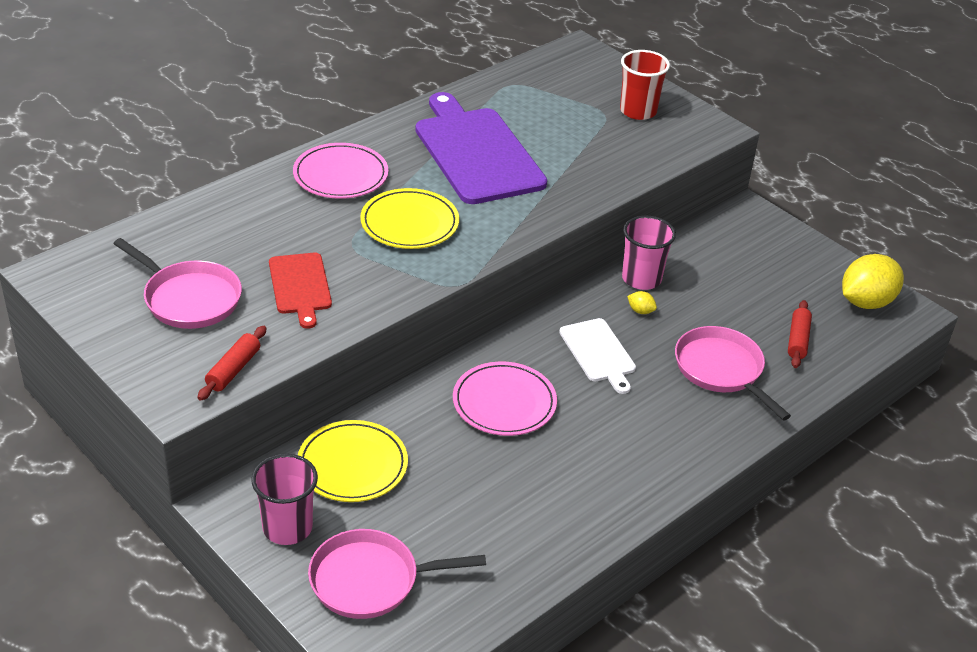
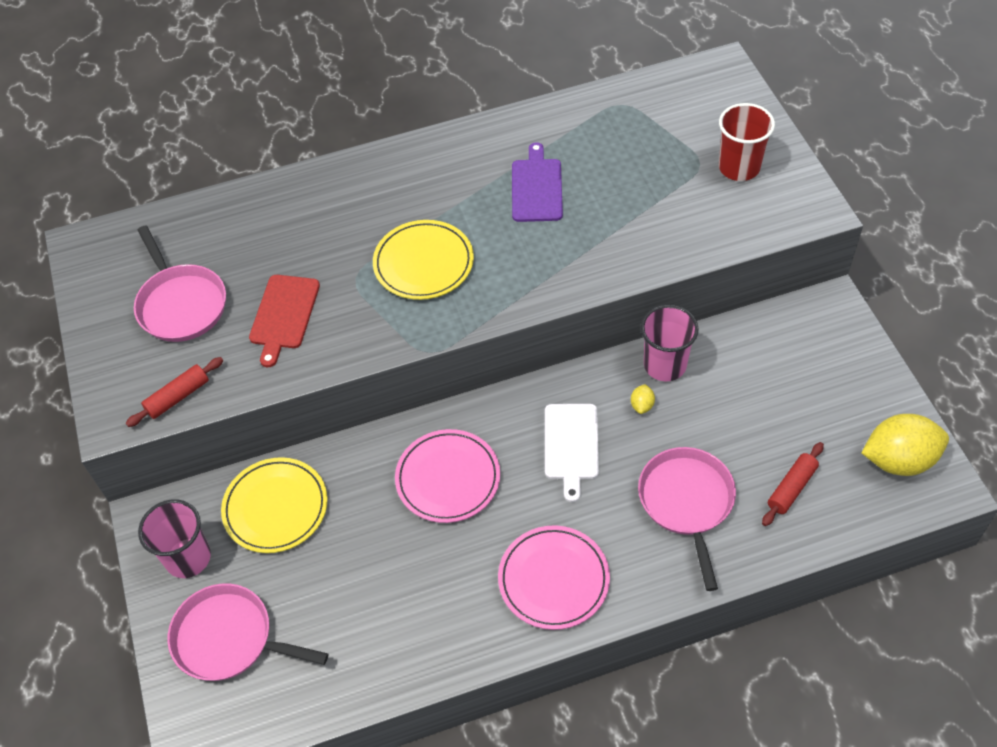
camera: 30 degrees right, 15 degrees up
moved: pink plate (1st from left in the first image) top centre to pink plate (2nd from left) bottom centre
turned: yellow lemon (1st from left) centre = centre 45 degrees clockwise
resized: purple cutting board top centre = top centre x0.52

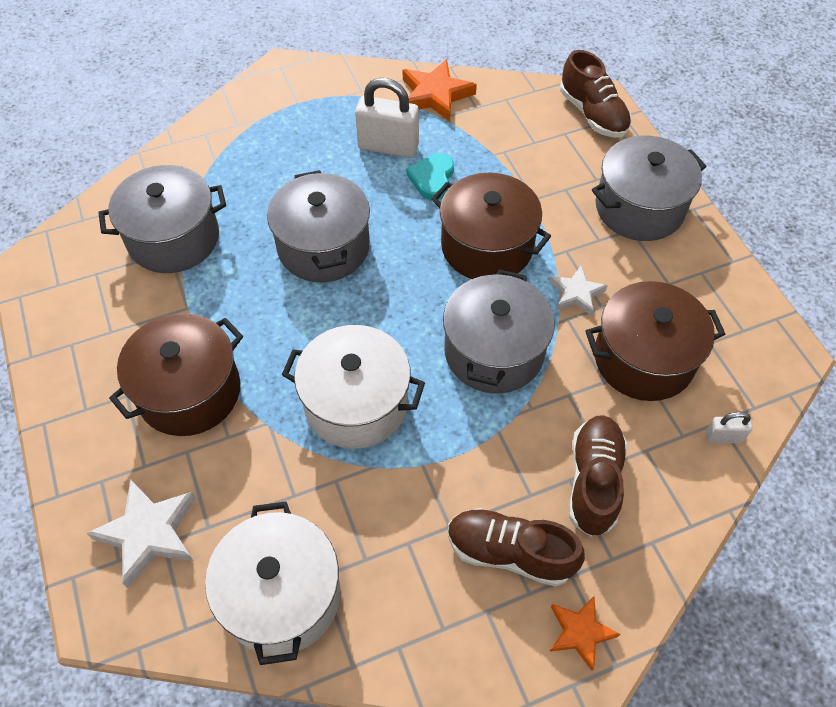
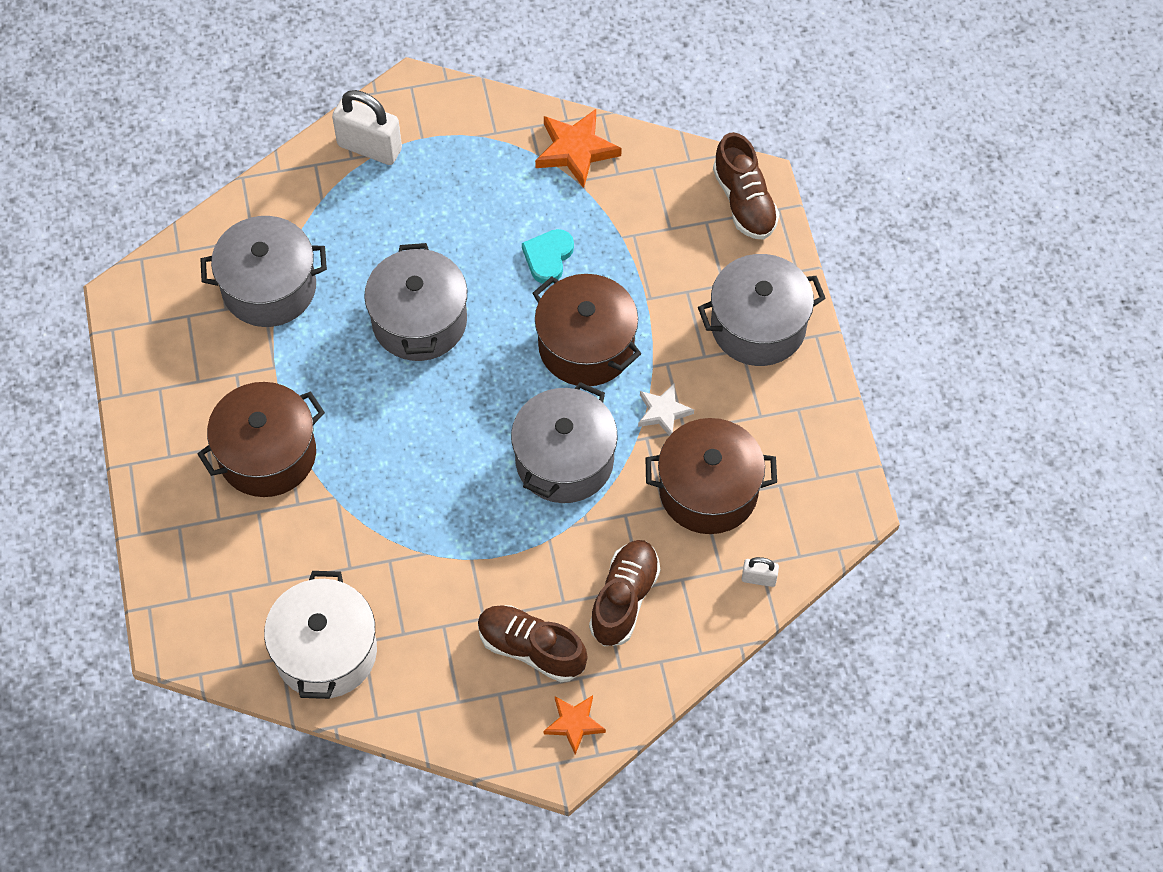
camera: 10 degrees right, 5 degrees up
removed: white star (1st from left) bottom left; white pot (2nd from left) centre
moved: white padlock (1st from left) top centre to top left

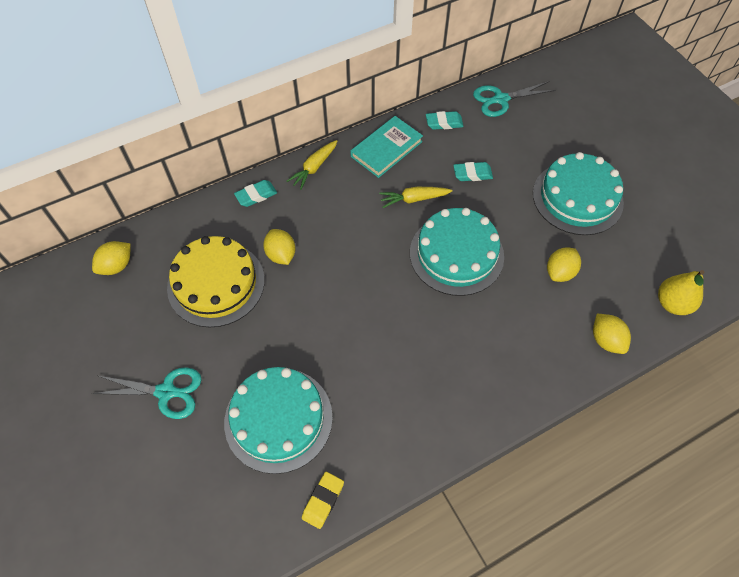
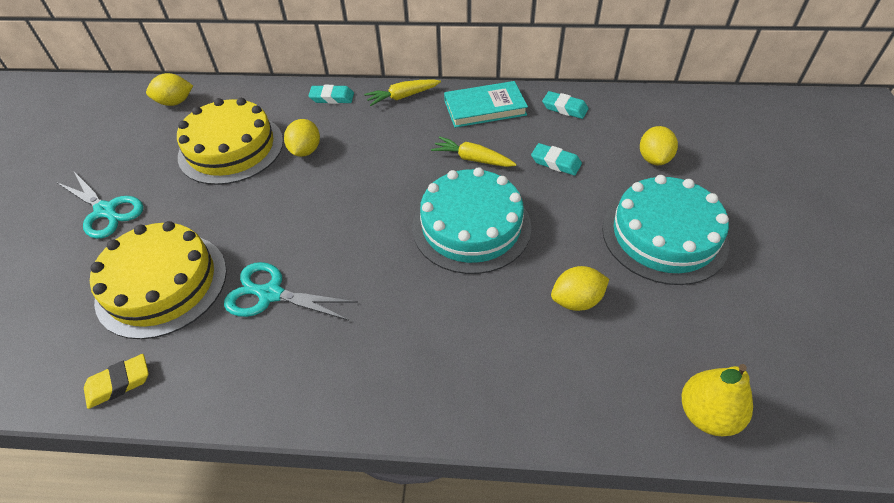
camera: 35 degrees right, 10 degrees down
moved: turquoise scissors (2nd from left) top right to middle left; yellow lemon (4th from left) middle right to top right
recoloured: turquoise cake (1st from left) bottom centre to yellow cake (1st from left) middle left

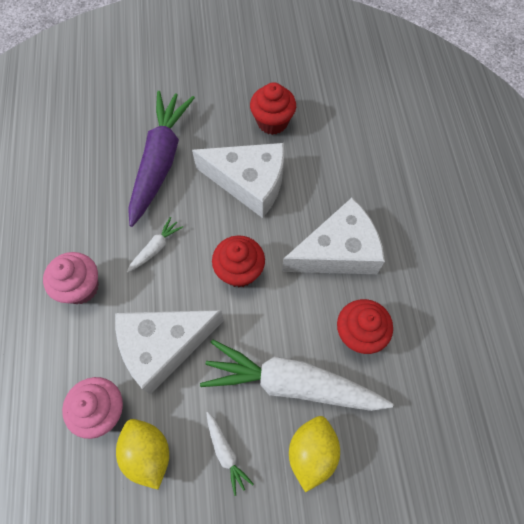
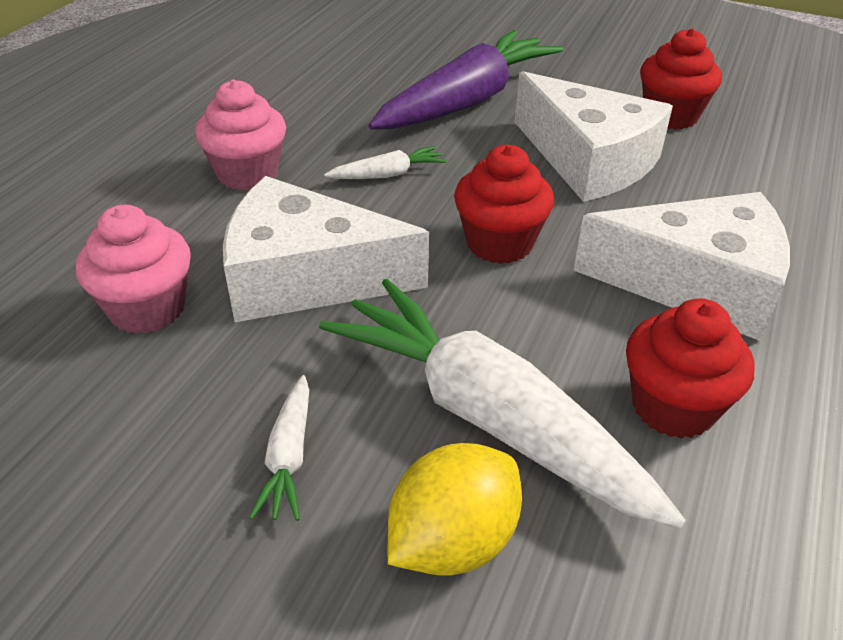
camera: 30 degrees right, 25 degrees down
removed: yellow lemon (1st from left) bottom left

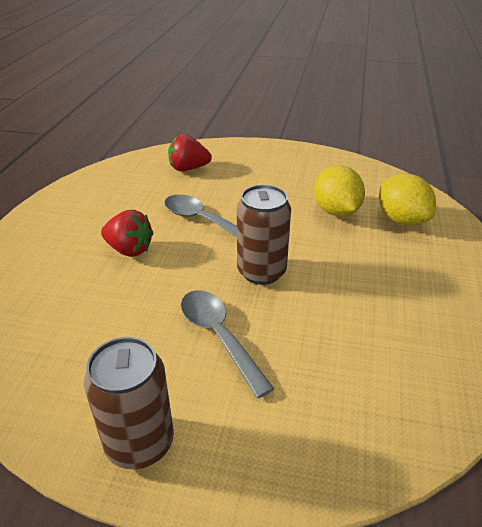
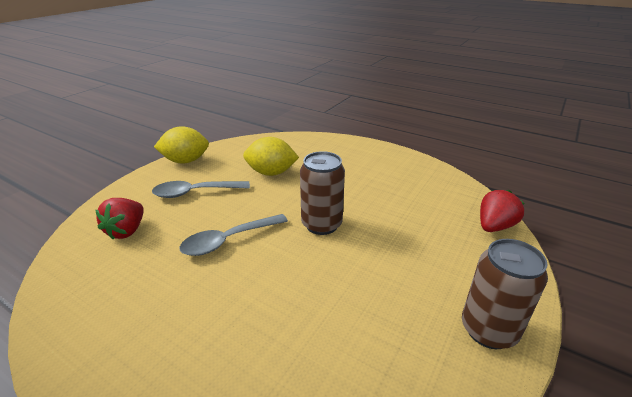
camera: 70 degrees left, 5 degrees down
moved: red strawberry (1st from left in the first image) middle left to red strawberry (2nd from left) middle right; grey spoon (2nd from left in the first image) centre to grey spoon (1st from left) middle left; yellow lemon (2nd from left in the first image) middle right to yellow lemon (1st from left) middle left

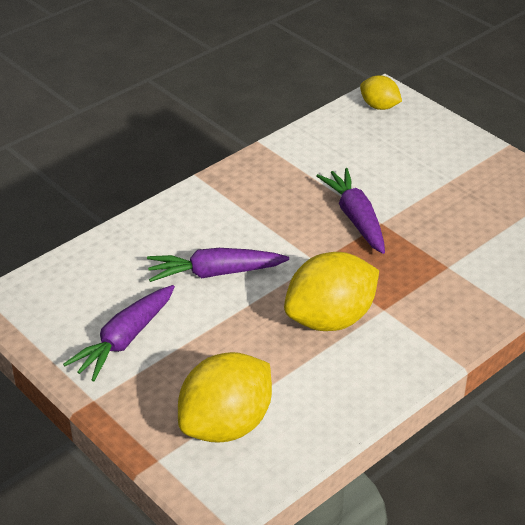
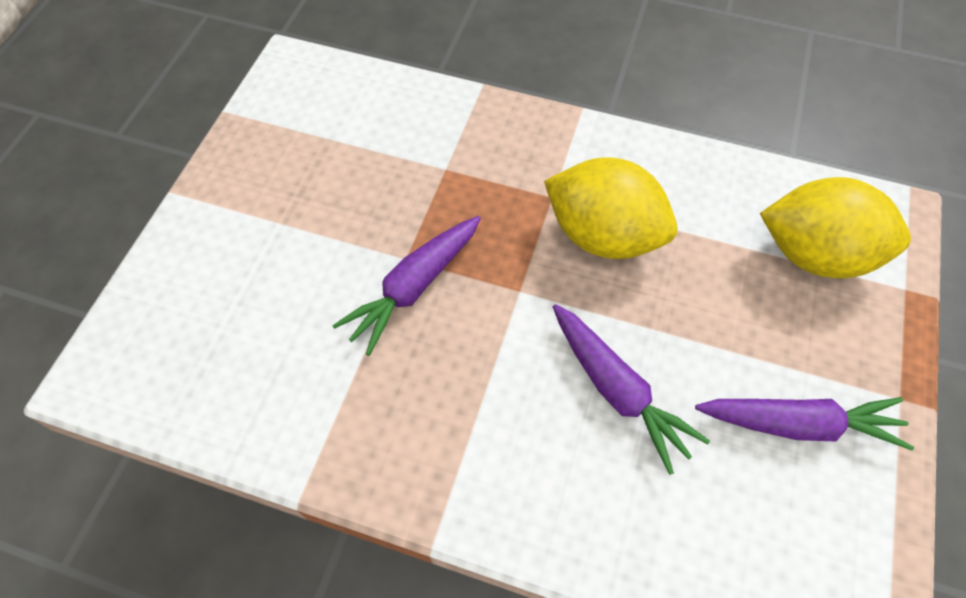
camera: 120 degrees left, 20 degrees up
removed: yellow lemon (3rd from left) top right

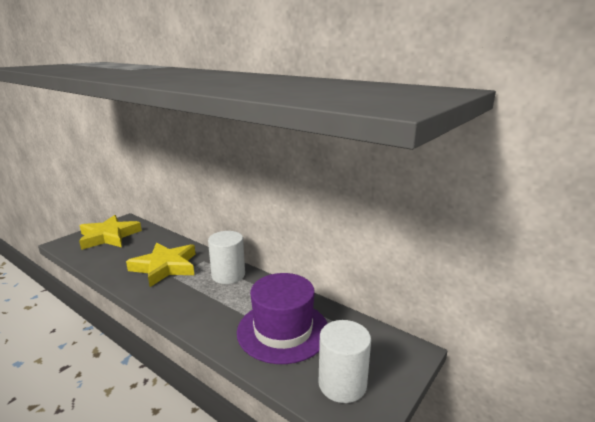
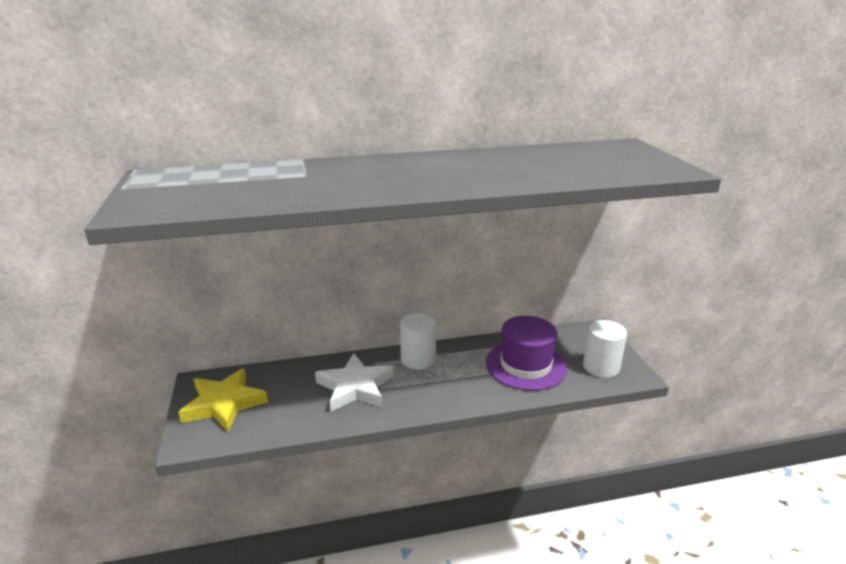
camera: 50 degrees left, 5 degrees up
recoloured: yellow star (2nd from left) middle left to white star bottom centre

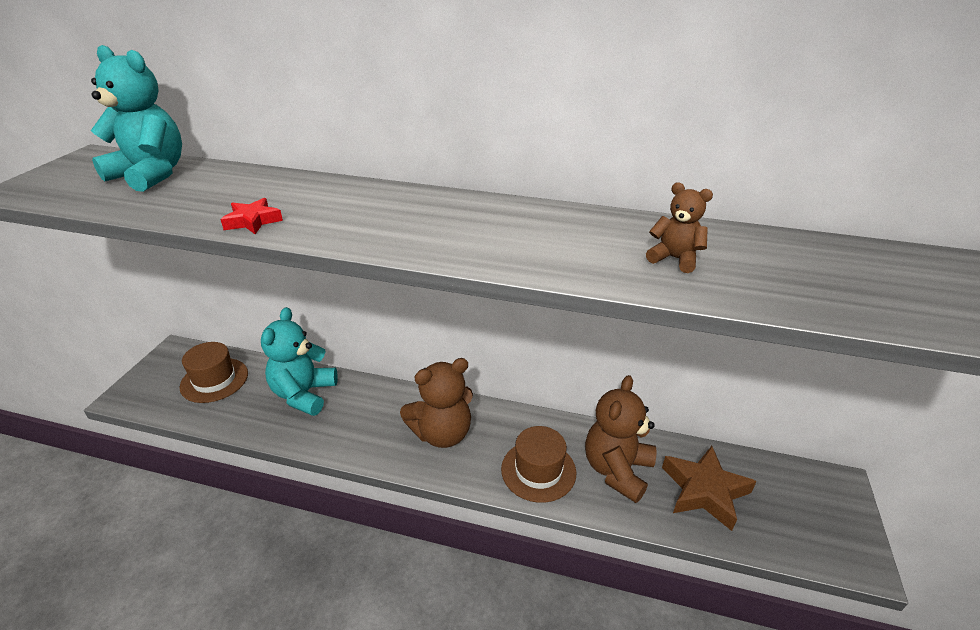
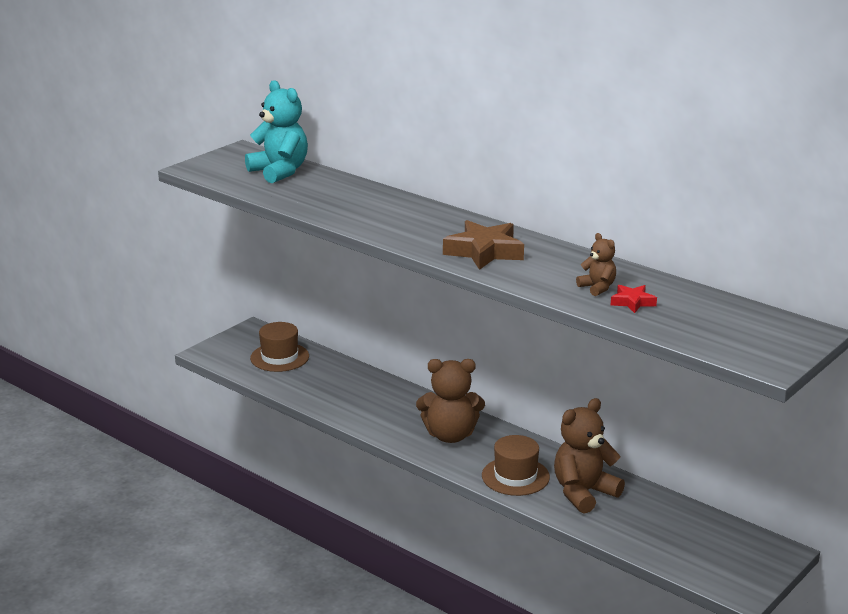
camera: 25 degrees right, 10 degrees down
removed: turquoise teddy bear (2nd from left) middle left
moved: red star middle left to middle right; brown star bottom right to centre

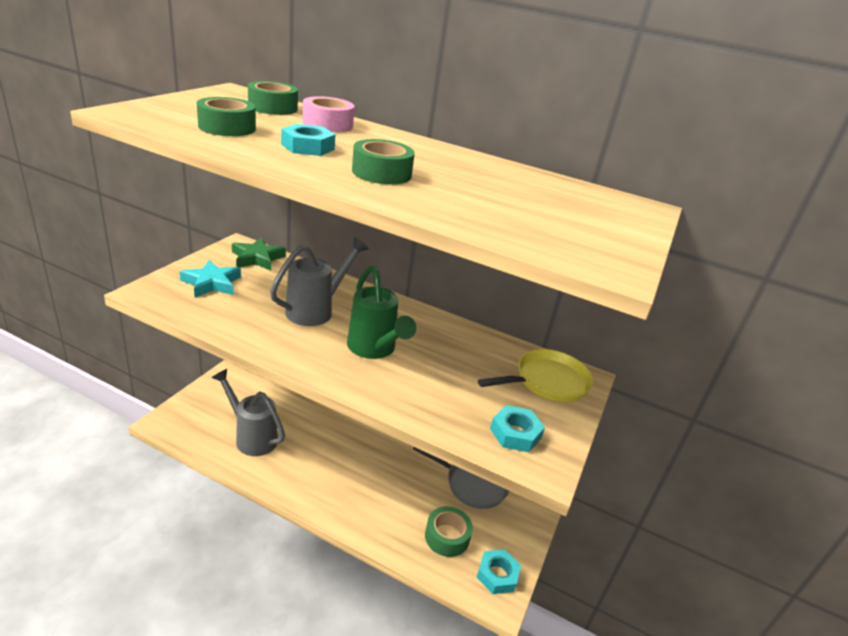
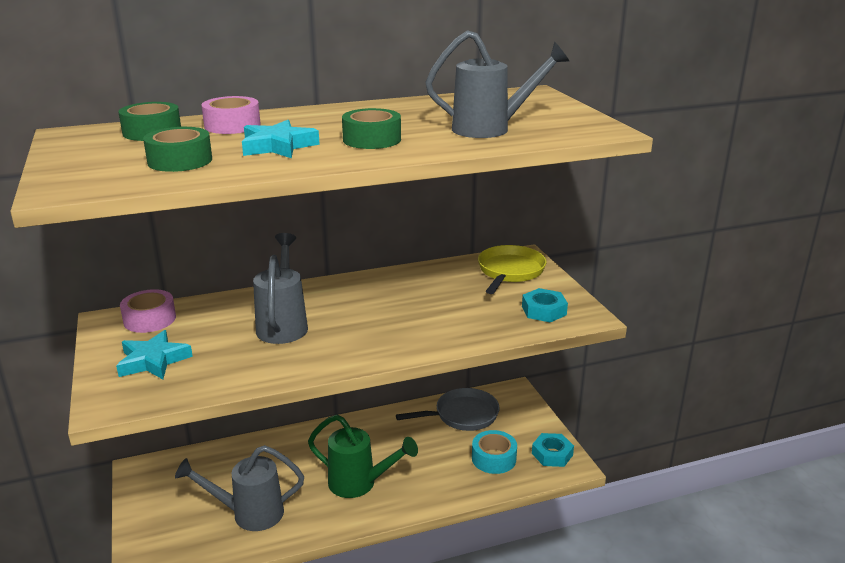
camera: 40 degrees left, 5 degrees down
added: grey watering can (3rd from left) top centre
moved: green watering can centre to bottom centre
replaced: green star middle left to pink tape (1st from left) middle left; turquoise nut (1st from left) top centre to turquoise star (2nd from left) top left
recoloured: green tape (4th from left) bottom centre to turquoise tape bottom centre

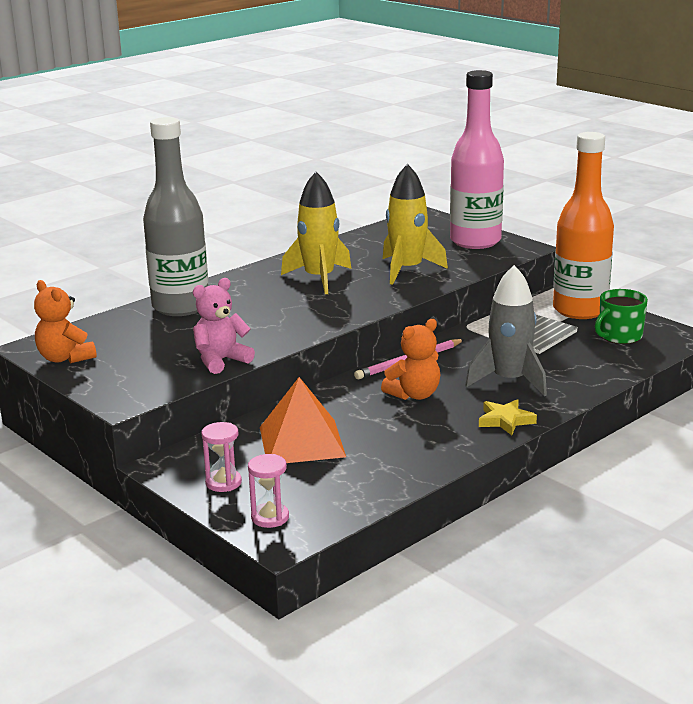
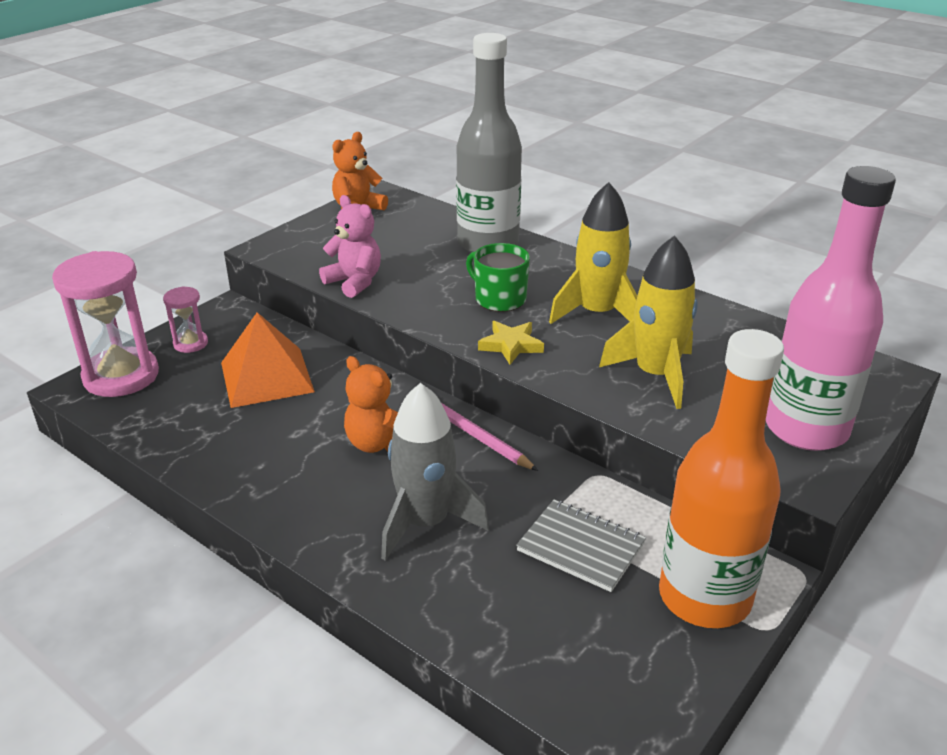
camera: 80 degrees right, 10 degrees up
moved: yellow star middle right to centre; green mug middle right to centre
resized: pink hourglass (2nd from left in the first image) bottom centre = middle left x2.06

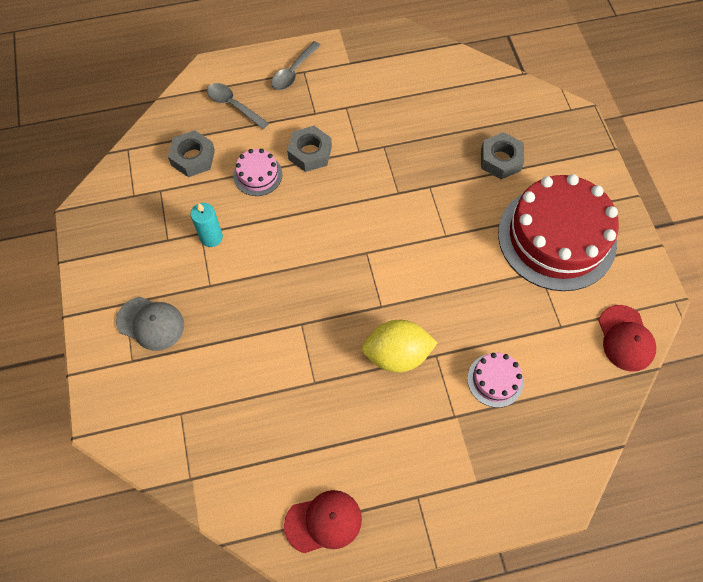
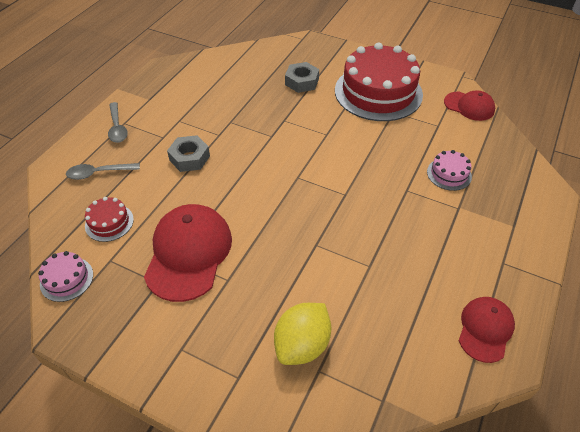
camera: 50 degrees left, 15 degrees down
removed: grey cap middle left
moved: pink cake (1st from left) top centre to middle left; yellow lemon centre to bottom centre
replaced: grey nut (1st from left) top left to red cake (1st from left) middle left; turquoise candle middle left to red cap (1st from left) middle left

